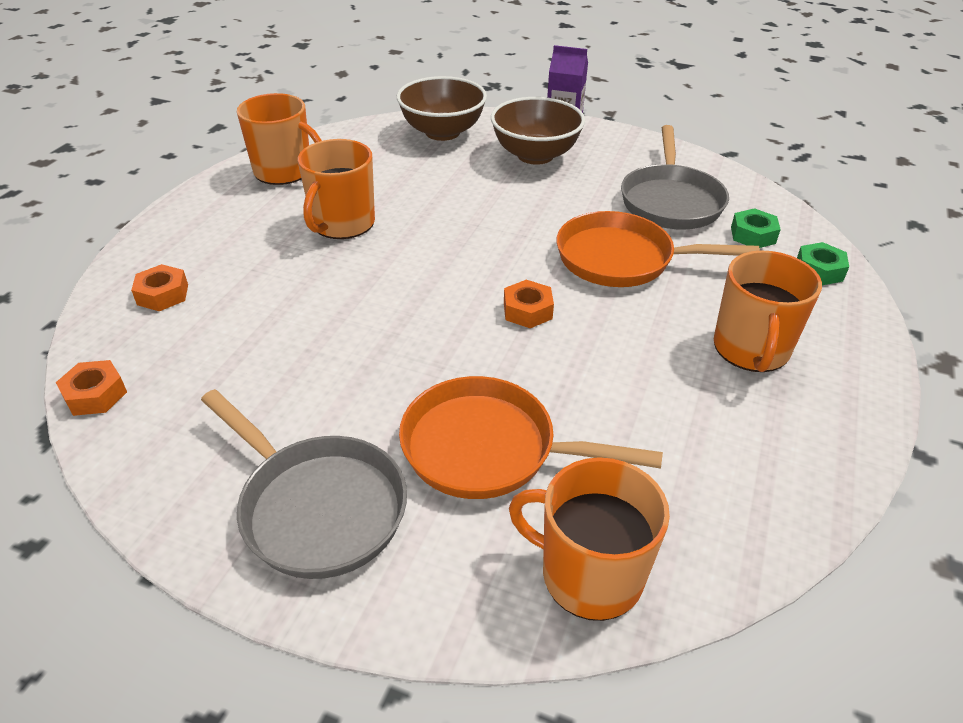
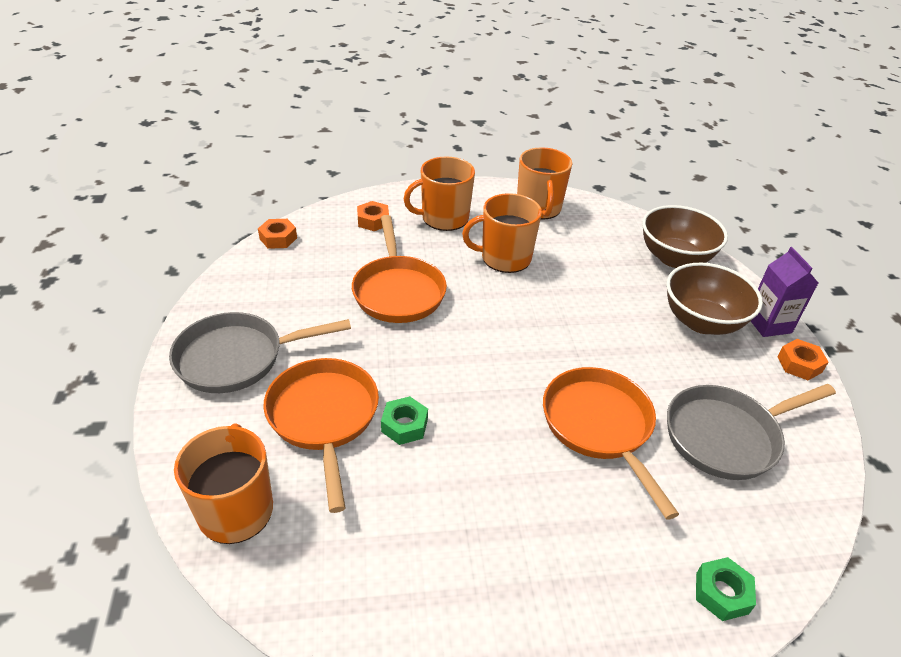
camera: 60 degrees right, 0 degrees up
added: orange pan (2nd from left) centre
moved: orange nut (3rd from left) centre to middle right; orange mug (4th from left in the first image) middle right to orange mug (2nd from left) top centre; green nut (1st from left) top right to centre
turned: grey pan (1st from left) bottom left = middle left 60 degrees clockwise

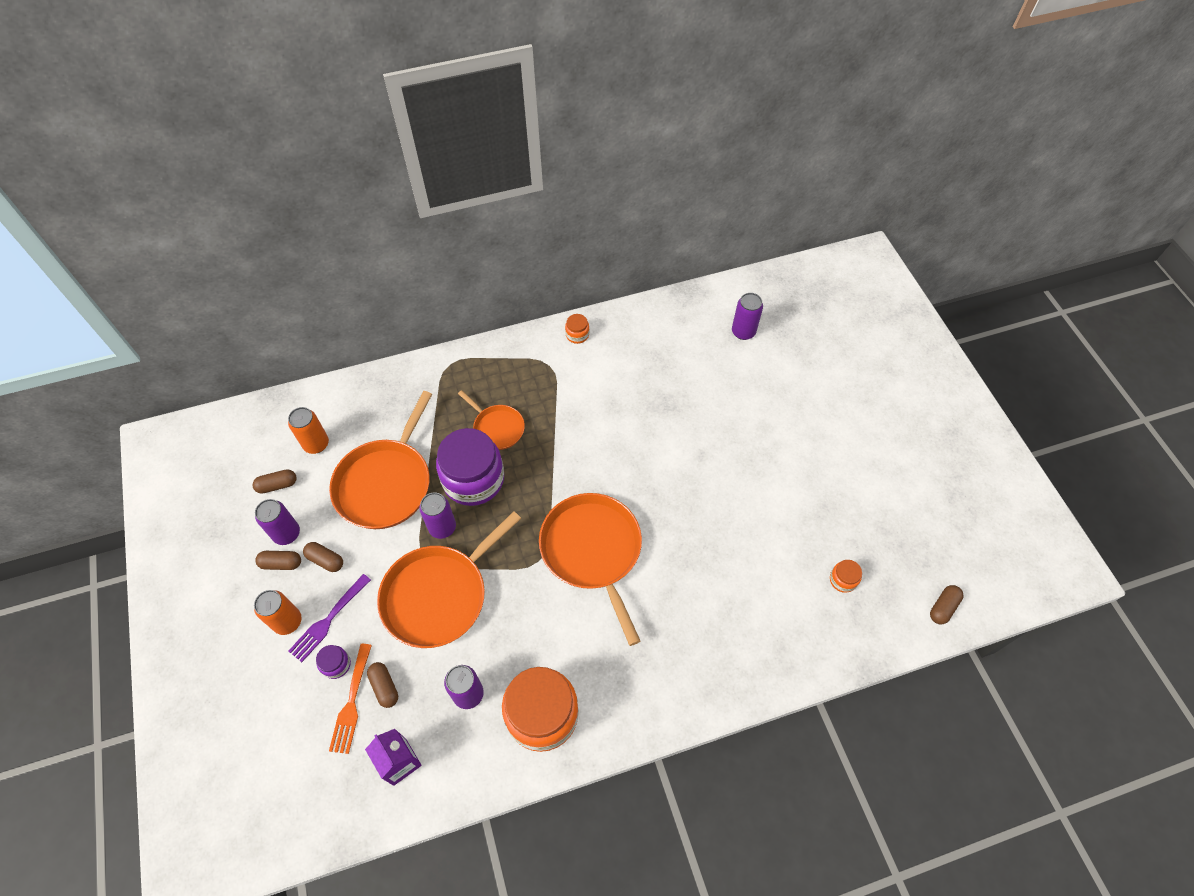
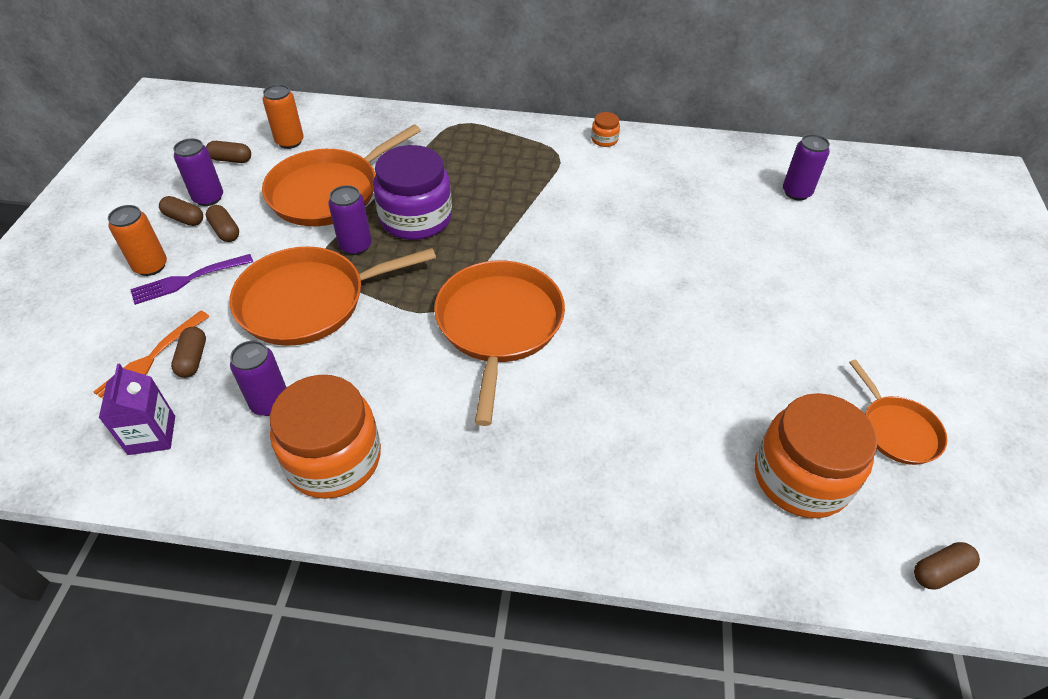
camera: 25 degrees right, 10 degrees down
removed: purple jar (1st from left) bottom left
moved: orange pan (3rd from left in the first image) centre to orange pan (4th from left) middle right
resized: orange jar (3rd from left) middle right = middle right x2.39

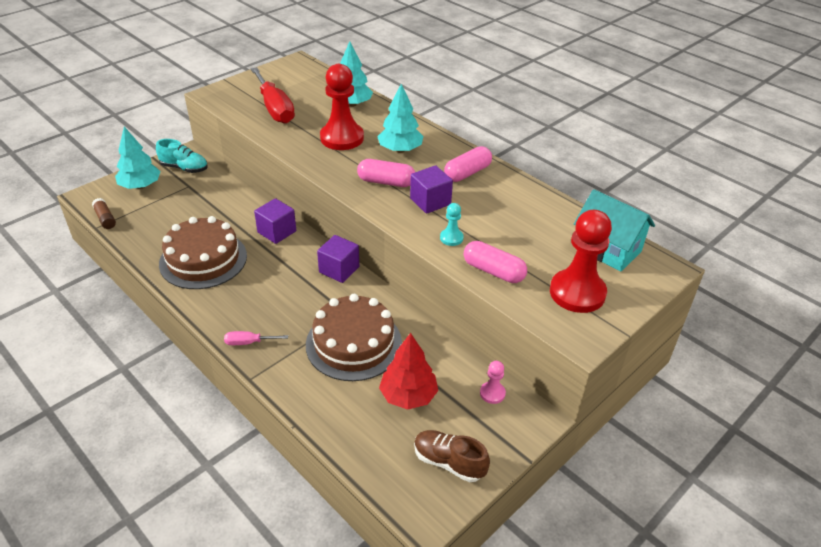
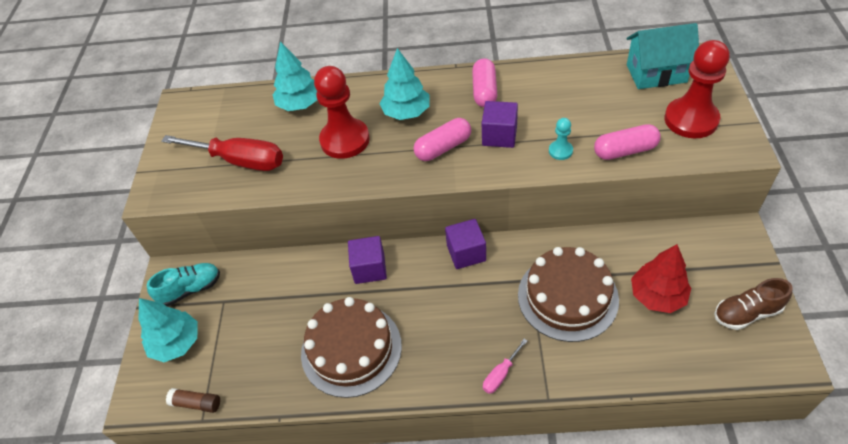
camera: 40 degrees left, 10 degrees up
removed: pink pawn bottom centre

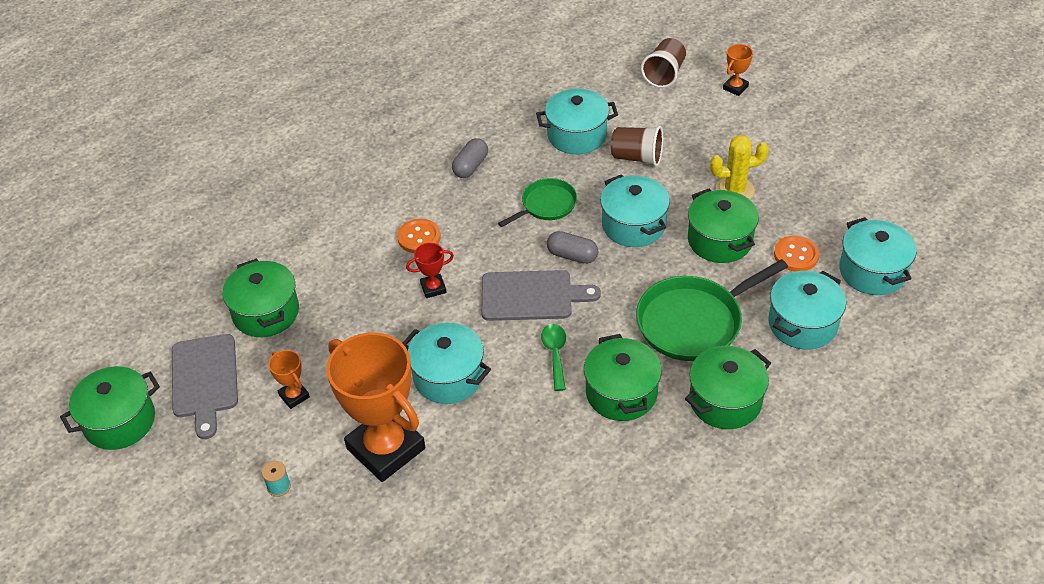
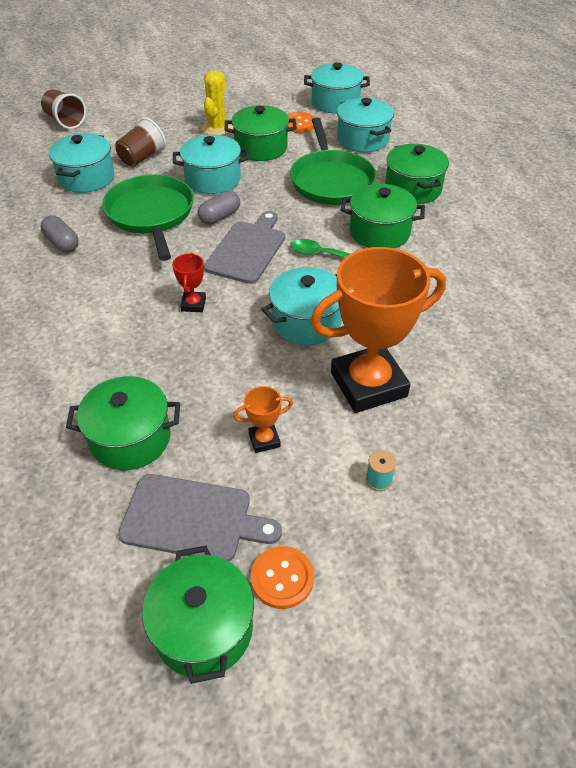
camera: 70 degrees left, 0 degrees up
removed: orange trophy (3rd from left) top right
moved: orange button (1st from left) centre to bottom centre
resized: green pan (1st from left) centre = top left x1.73

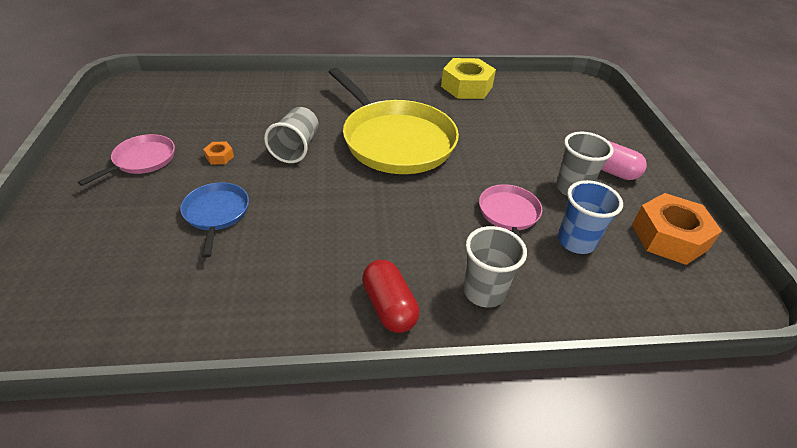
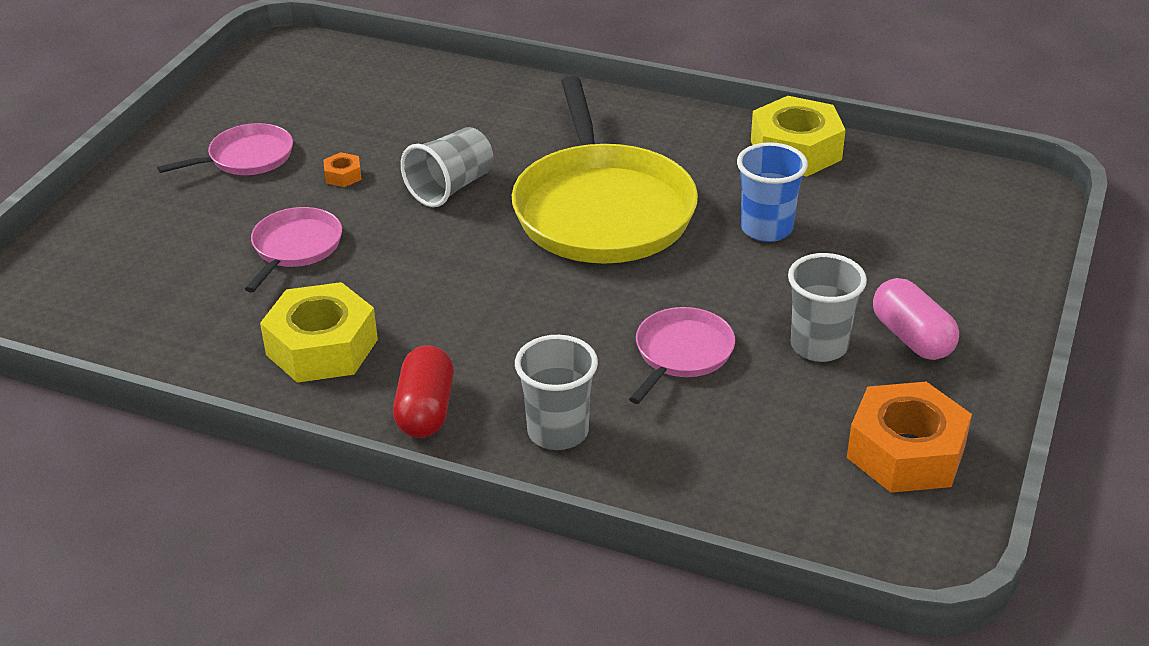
camera: 30 degrees right, 5 degrees down
added: yellow nut (1st from left) middle left
moved: blue cup middle right to top right
recoloured: blue pan middle left to pink pan (2nd from left) middle left

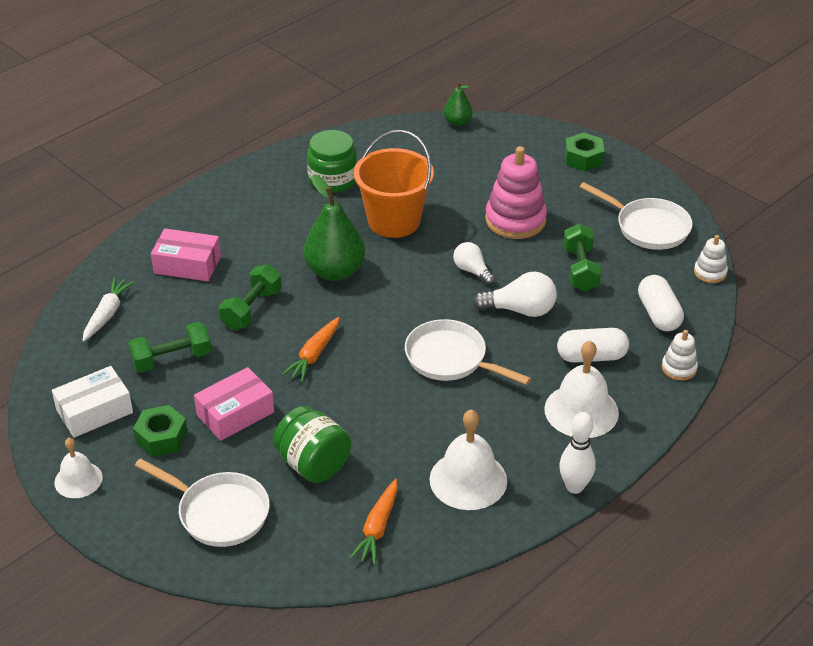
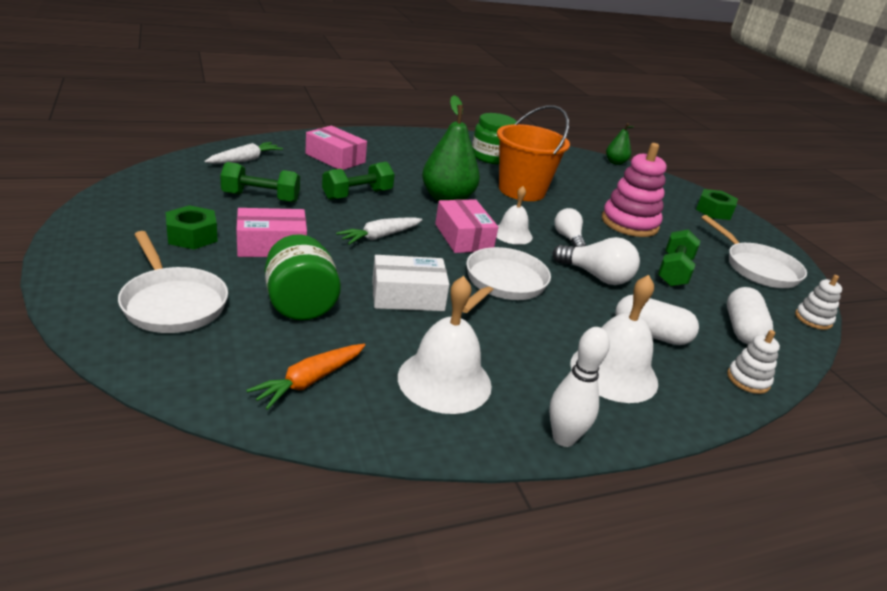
camera: 20 degrees right, 10 degrees down
added: pink box (3rd from left) centre
moved: white box middle left to centre; white bell (1st from left in the first image) bottom left to white bell (2nd from left) centre
recoloured: orange carrot (1st from left) centre to white carrot (2nd from left) centre
turned: white pan (2nd from left) centre = centre 60 degrees clockwise

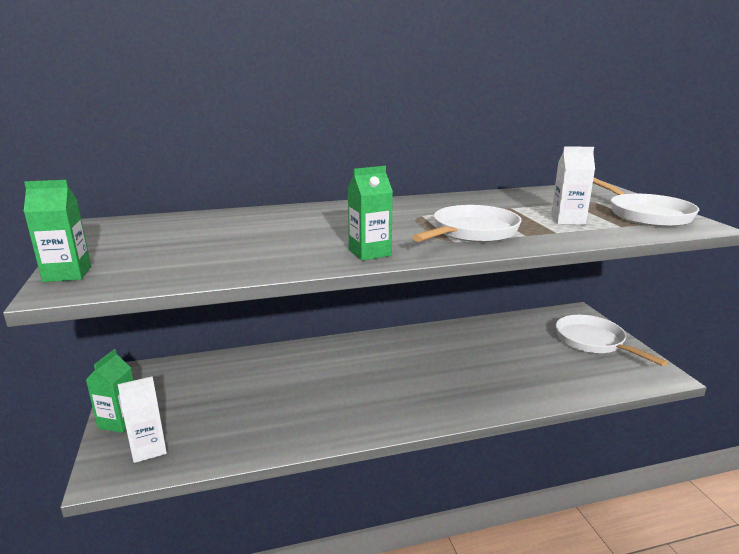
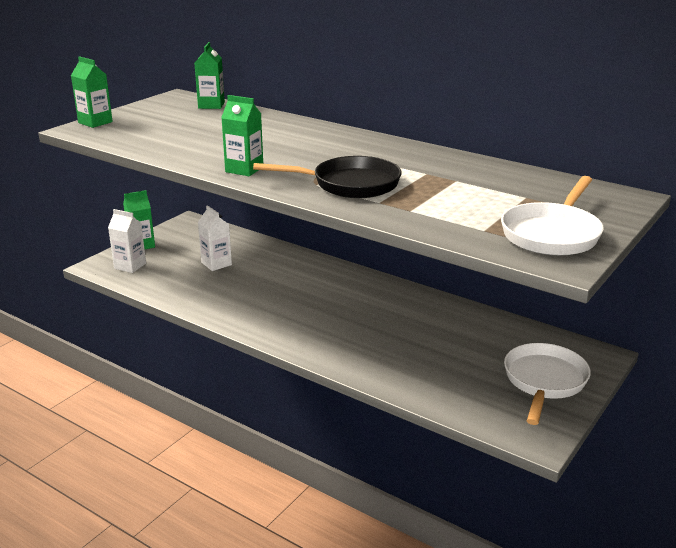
camera: 50 degrees right, 5 degrees up
added: green carton (3rd from left) top left
moved: white carton (2nd from left) middle right to middle left
recoloured: white pan (1st from left) centre to black pan top centre

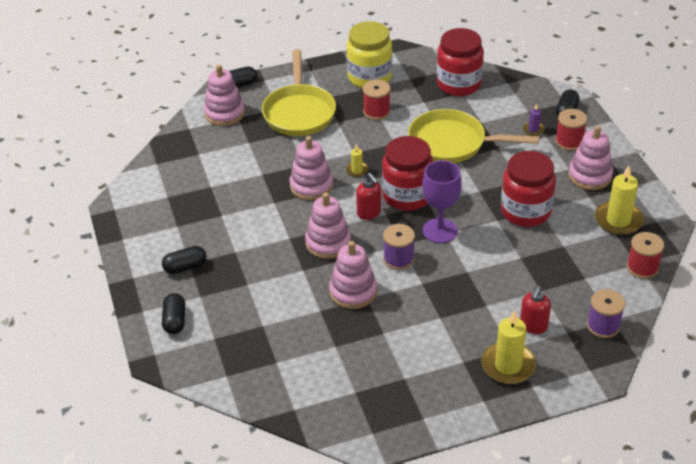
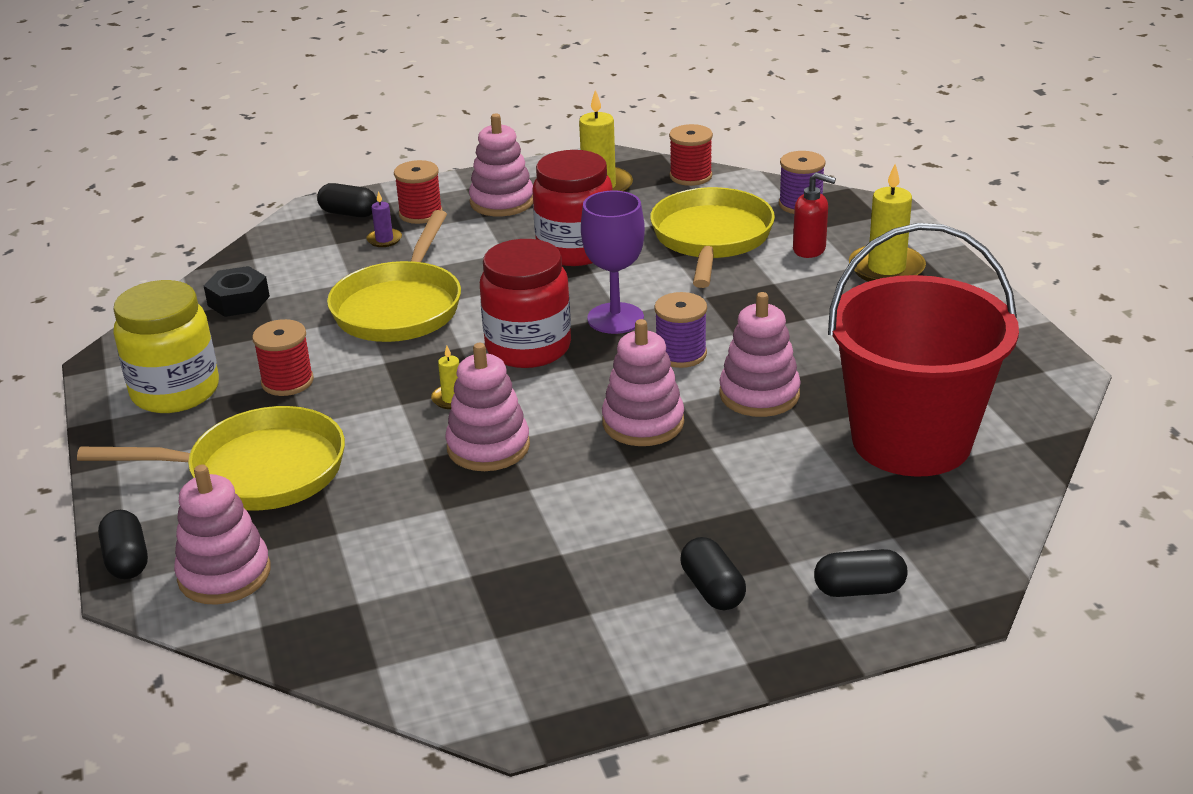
camera: 90 degrees left, 10 degrees down
removed: red soap dispenser (1st from left) centre
added: yellow pan (3rd from left) top centre; red bucket middle right
replaced: red jar (2nd from left) top centre to black nut middle left

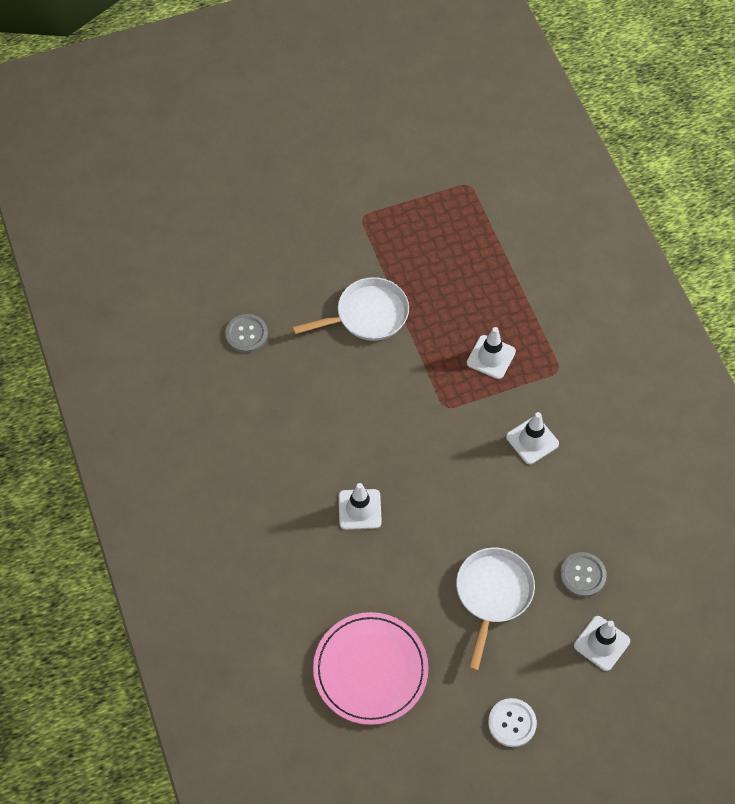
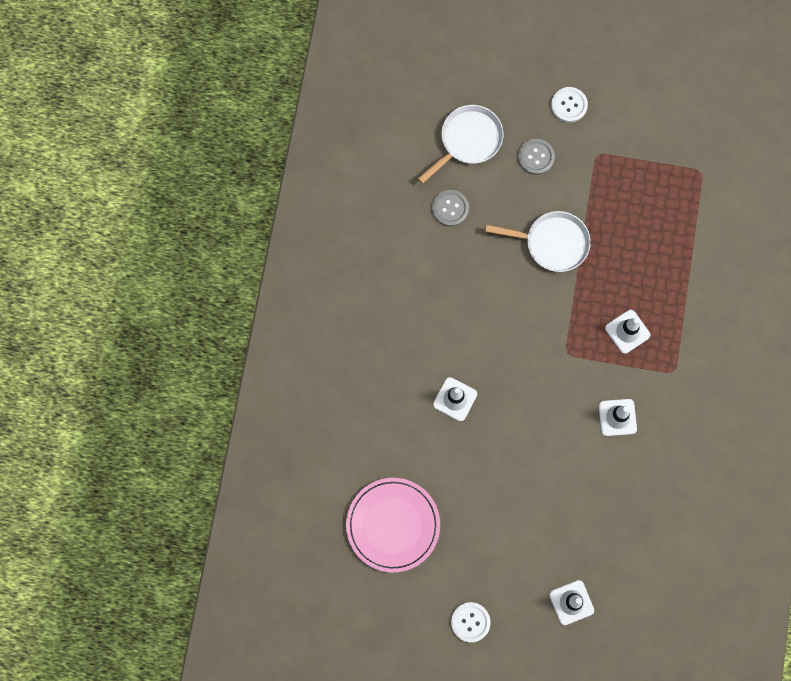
camera: 30 degrees right, 15 degrees up
added: white button (2nd from left) top right
moved: white pan (2nd from left in the first image) bottom right to white pan (1st from left) top centre; grey button (2nd from left) bottom right to top right

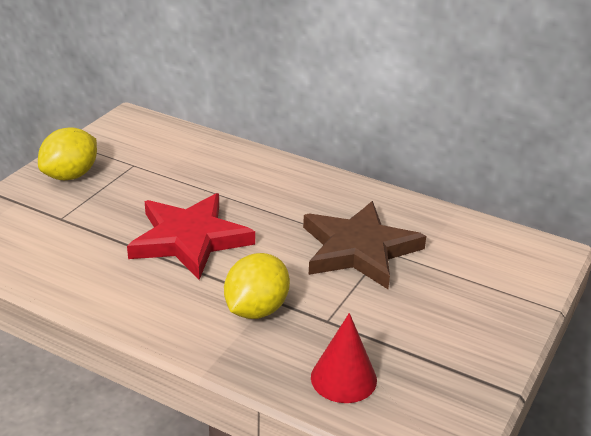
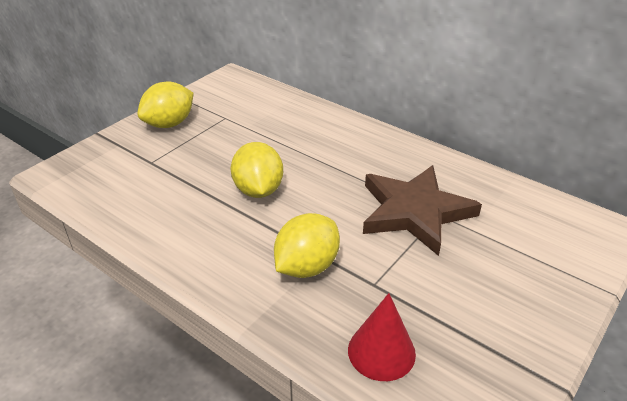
camera: 10 degrees right, 5 degrees up
replaced: red star middle left to yellow lemon (2nd from left) centre

